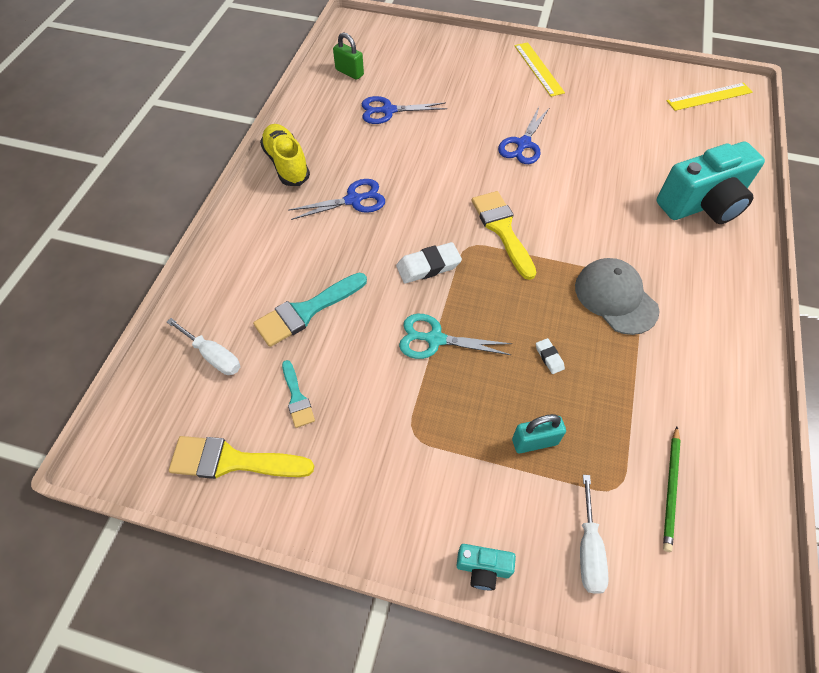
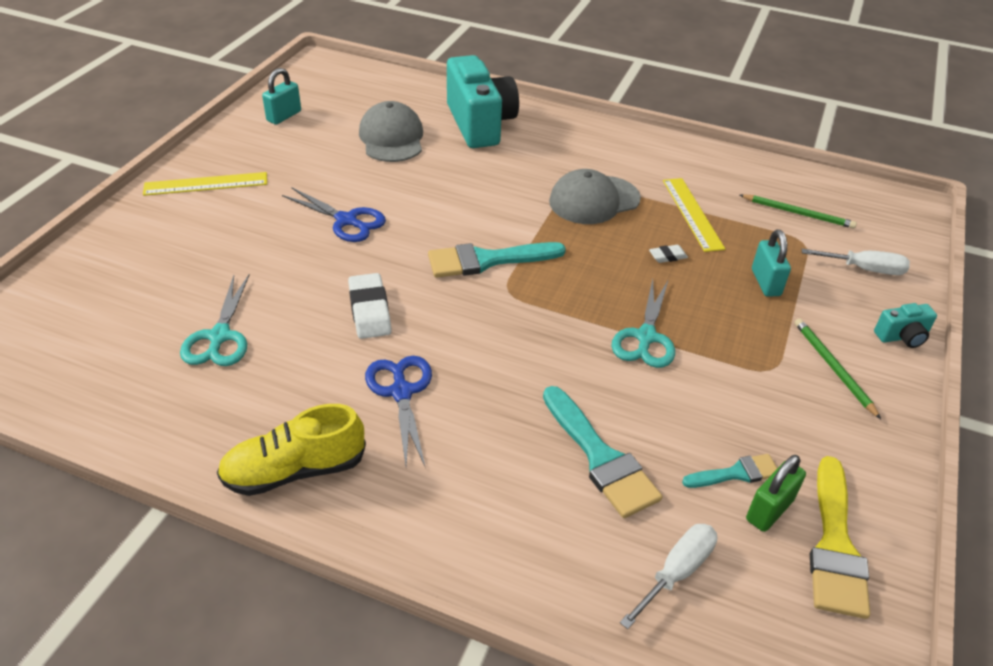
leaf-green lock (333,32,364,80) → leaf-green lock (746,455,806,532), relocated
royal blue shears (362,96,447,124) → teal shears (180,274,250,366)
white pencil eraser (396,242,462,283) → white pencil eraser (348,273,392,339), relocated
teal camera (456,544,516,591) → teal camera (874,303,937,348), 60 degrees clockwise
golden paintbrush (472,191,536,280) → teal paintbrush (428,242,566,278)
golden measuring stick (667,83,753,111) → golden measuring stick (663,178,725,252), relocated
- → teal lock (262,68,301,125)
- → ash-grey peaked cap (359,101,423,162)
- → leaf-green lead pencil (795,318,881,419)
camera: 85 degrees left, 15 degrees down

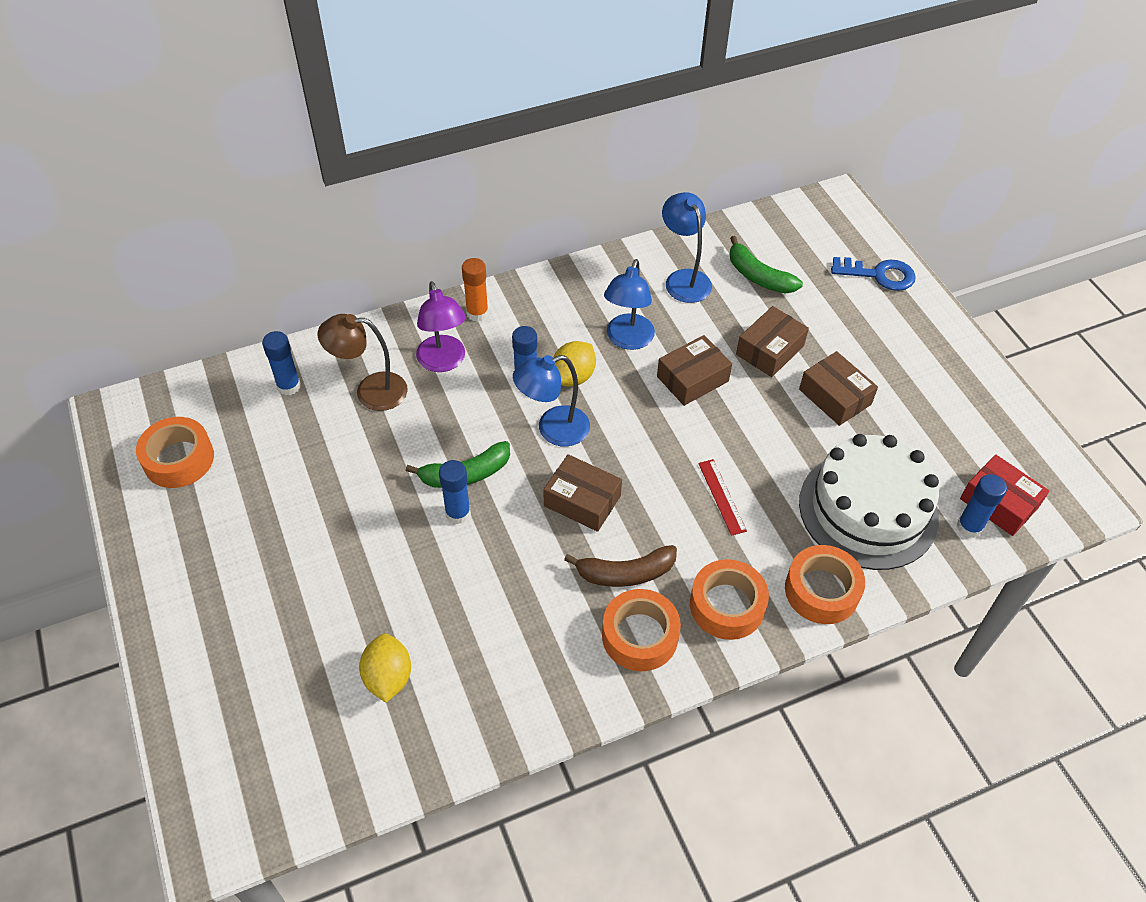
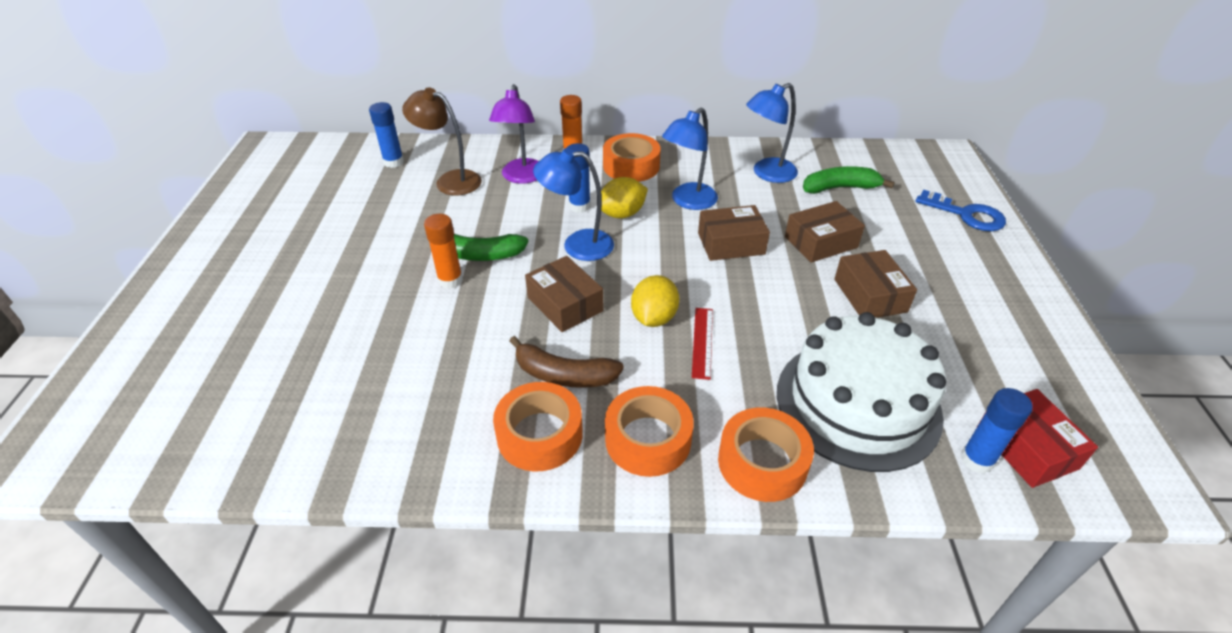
bright orange roll of tape (136,417,214,488) → bright orange roll of tape (603,133,661,182), relocated
golden toy lemon (359,634,411,703) → golden toy lemon (631,275,679,327), relocated
royal blue stick of glue (439,460,471,524) → bright orange stick of glue (424,214,463,289)
royal blue desk lamp (662,192,712,303) → royal blue desk lamp (746,83,798,183), 120 degrees counterclockwise
leaf-green banana fruit (730,236,803,293) → leaf-green banana fruit (803,166,895,194), 105 degrees clockwise
camera: 25 degrees right, 10 degrees down

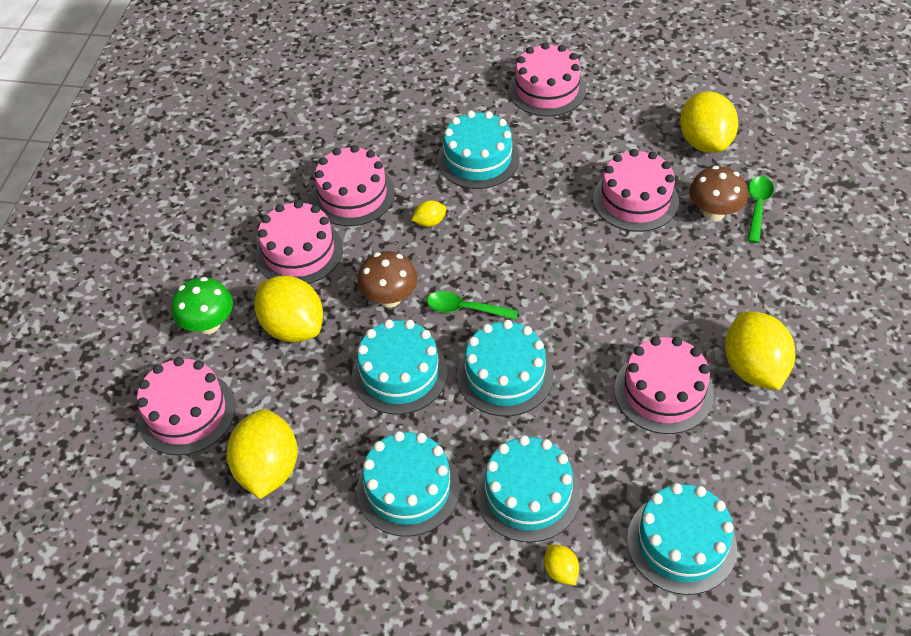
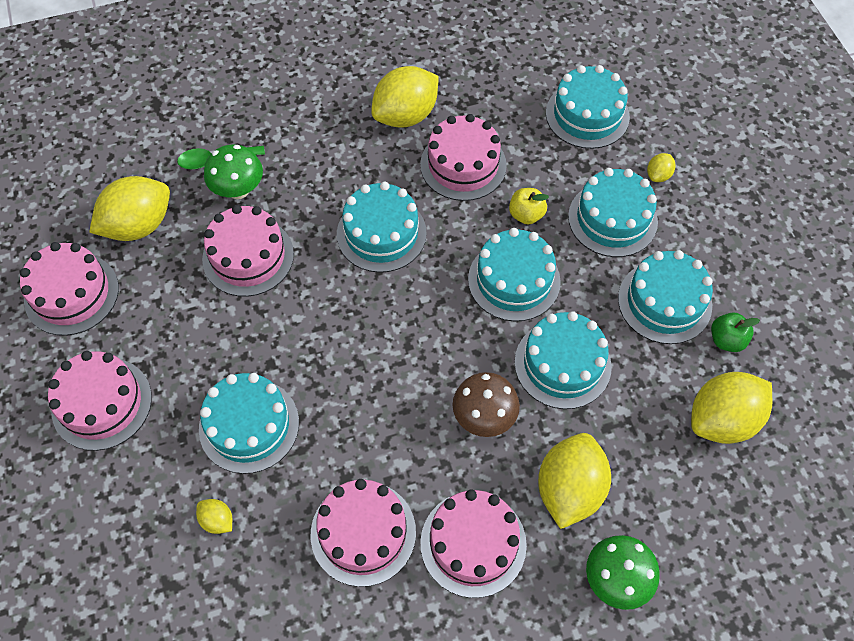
pink cake (137,357,235,455) → pink cake (20,242,119,336), relocated
golden toy lemon (412,200,446,227) → golden toy lemon (196,499,232,534), relocated
leaf-green teaspoon (427,291,518,320) → -
brown mushroom (689,166,748,221) → leaf-green mushroom (204,145,263,199)
- → teal cake (337,182,427,273)
- → golden toy apple (509,188,549,224)
- → leaf-green toy apple (711,313,760,352)
camera: 120 degrees left, 10 degrees up

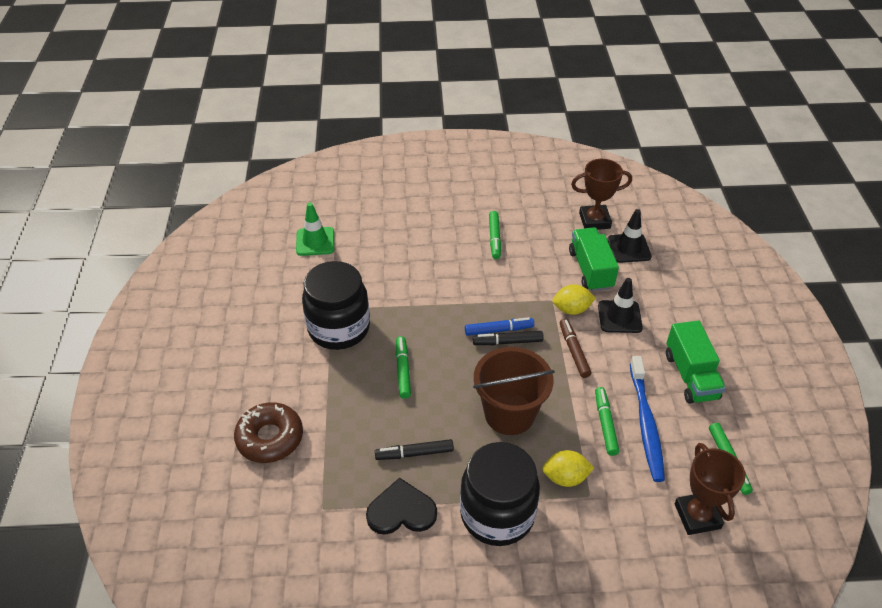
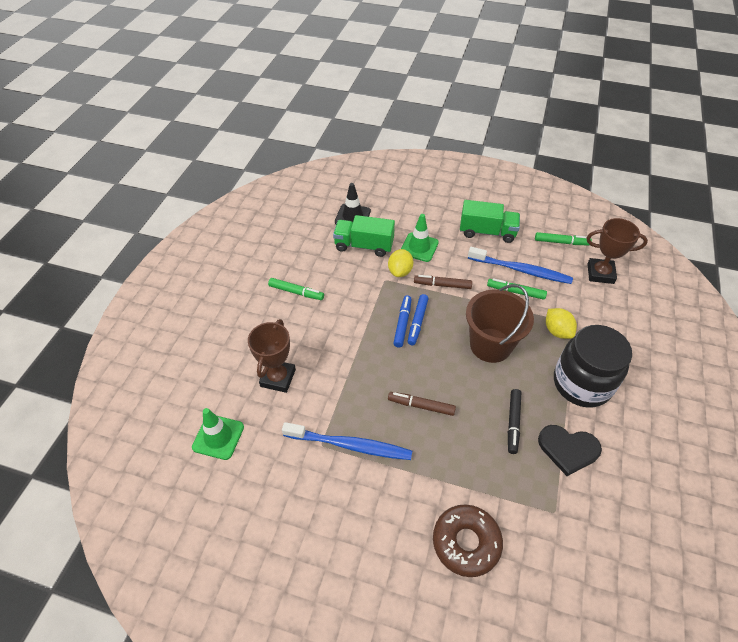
black jam jar (302,261,370,350) → royal blue tooth brush (282,422,412,460)
black heart shape (366,478,437,535) → black heart shape (538,425,602,476), 90 degrees counterclockwise
leaf-green marker (396,336,411,399) → brown marker (388,392,456,416)
black marker (473,331,544,345) → royal blue marker (408,294,429,346)
golden toy lemon (542,450,594,487) → golden toy lemon (546,308,577,339), 45 degrees counterclockwise
brown award cup (571,159,632,230) → brown award cup (248,319,296,393), relocated
black traffic cone (598,278,643,333) → leaf-green traffic cone (401,214,439,262)
camera: 70 degrees left, 5 degrees up

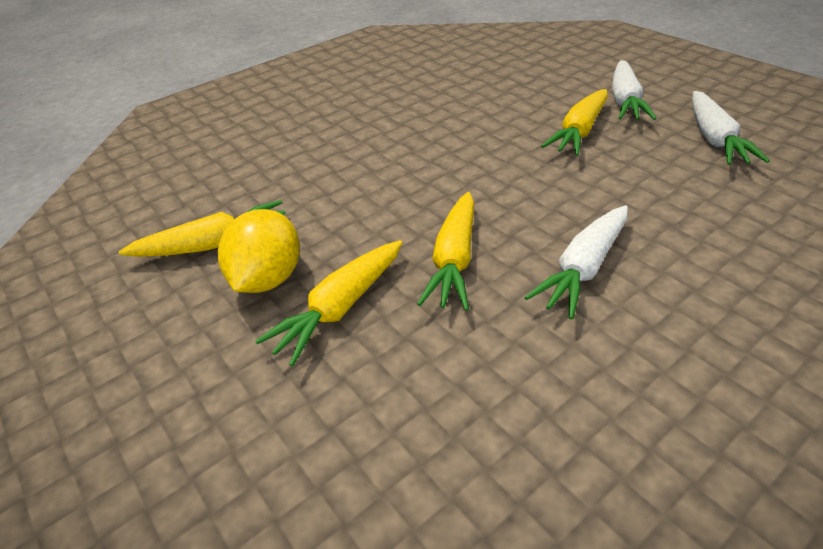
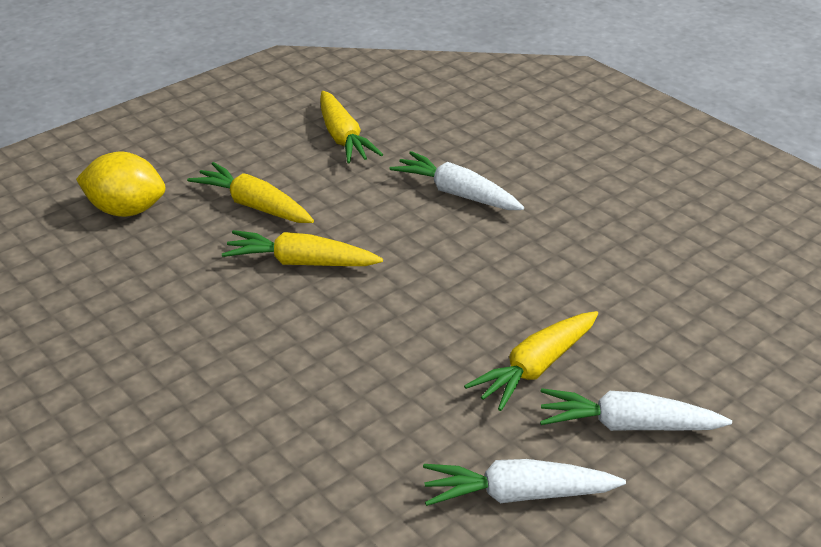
golden toy lemon (218,209,300,293) → golden toy lemon (76,152,165,217), relocated
white carrot (524,205,628,319) → white carrot (390,151,524,210), relocated
golden carrot (541,89,608,156) → golden carrot (464,311,598,411), 75 degrees counterclockwise
camera: 85 degrees right, 5 degrees down

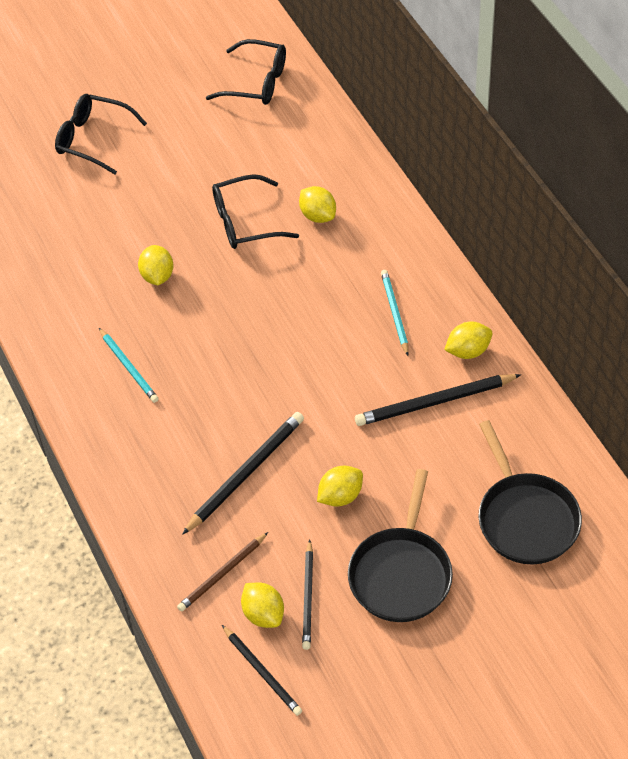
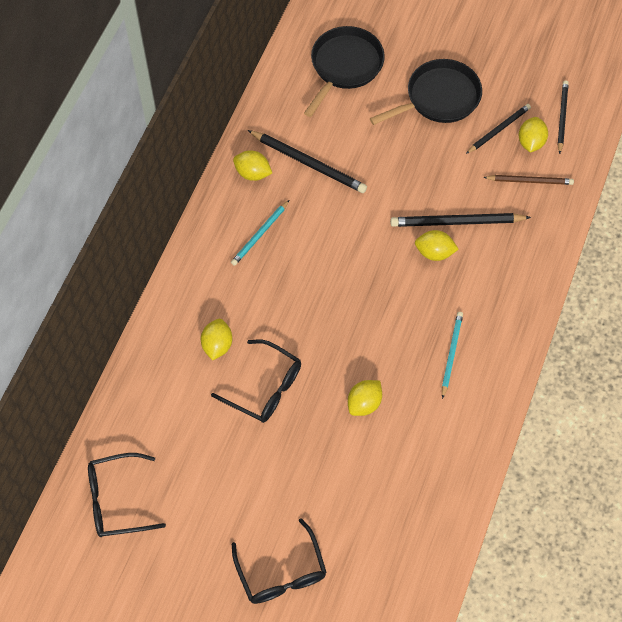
black eyeglasses (206,39,286,105) → black eyeglasses (88,453,166,537), 75 degrees counterclockwise
golden toy lemon (317,465,363,507) → golden toy lemon (415,230,459,261), relocated
camera: 135 degrees left, 10 degrees up

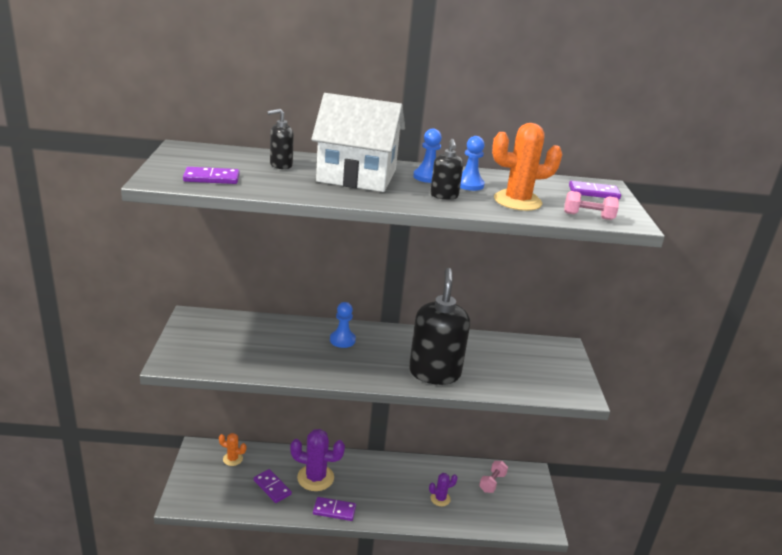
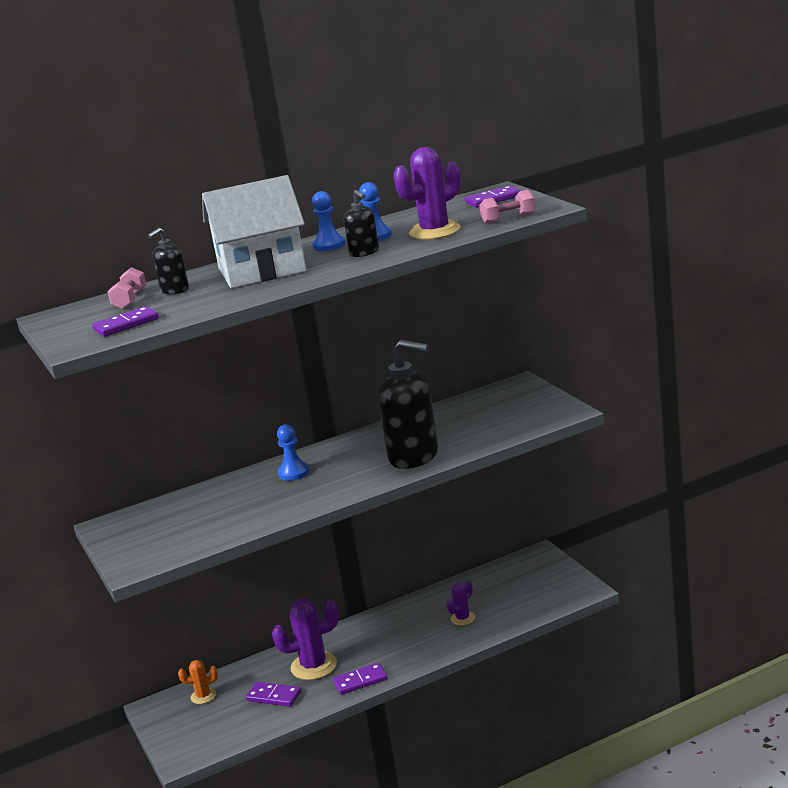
black soap pump (409,268,470,385) → black soap pump (378,340,438,469), 135 degrees clockwise
pink hand weight (479,461,508,493) → pink hand weight (108,267,146,309), relocated
bright orange prickly plant (492,123,562,211) → royal purple prickly plant (393,147,461,240)
camera: 20 degrees left, 5 degrees down

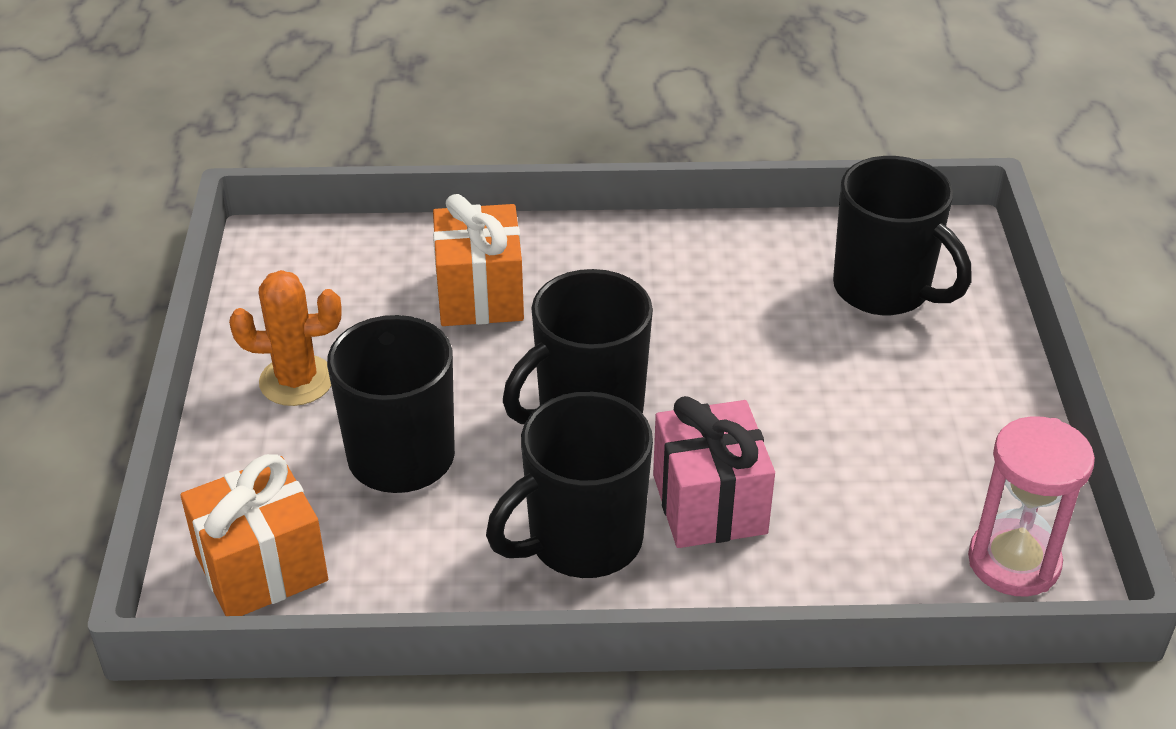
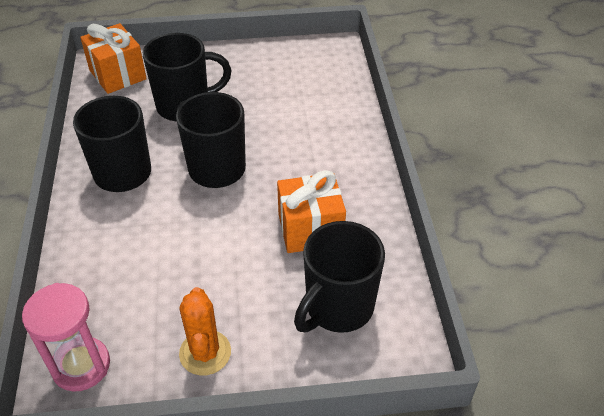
bright orange prickly plant (229,270,341,406) → bright orange prickly plant (179,287,231,376), relocated
bright orange gift (433,194,524,326) → bright orange gift (277,170,346,253), relocated
pink gift (653,396,775,548) → -
camera: 85 degrees right, 5 degrees up

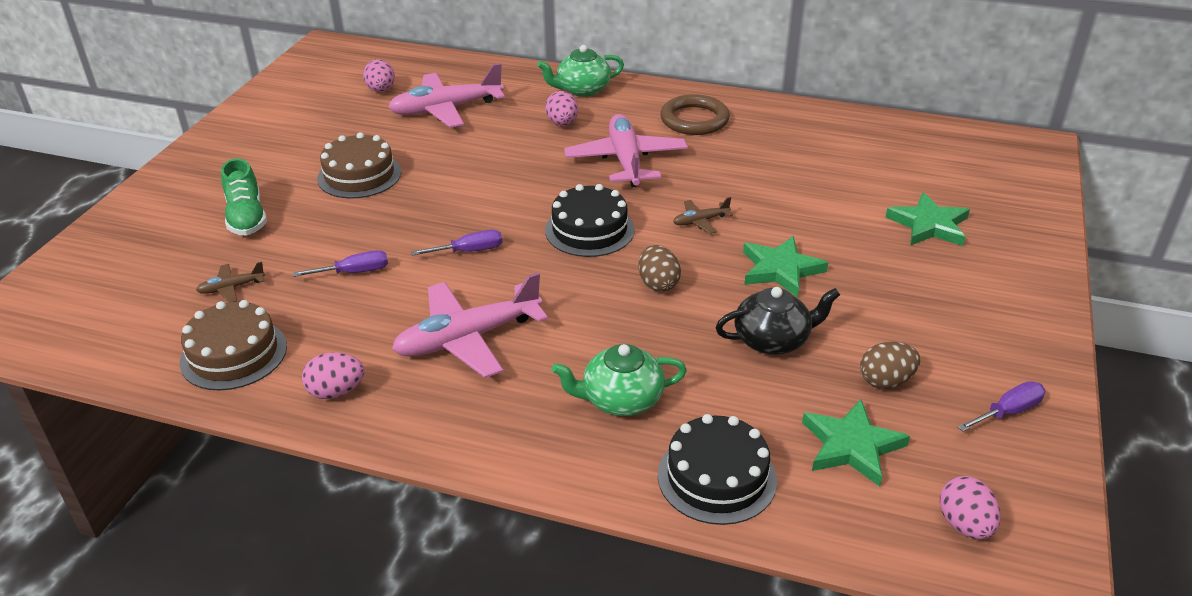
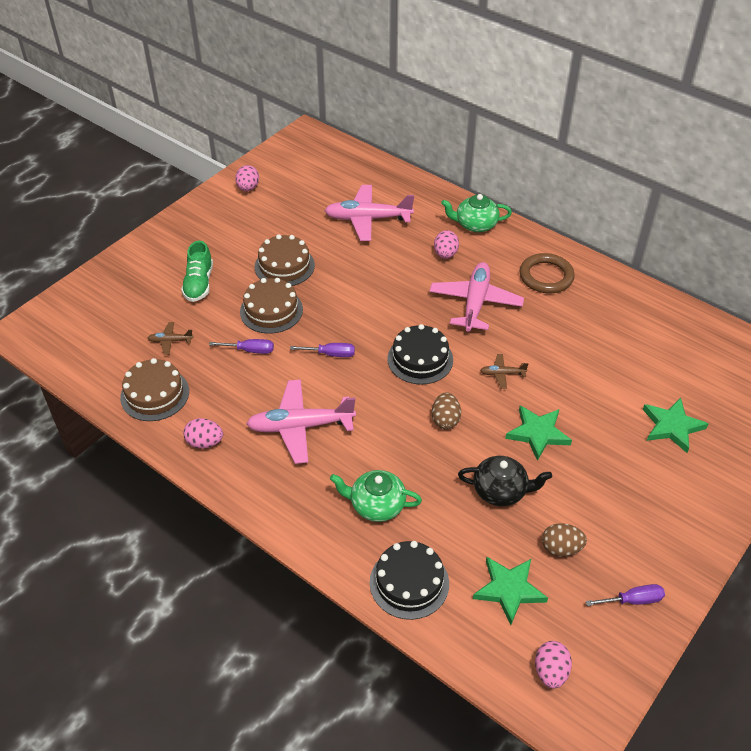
pink egg shape (363,59,395,92) → pink egg shape (235,165,259,191), relocated
- → brown cake (240,278,303,334)
camera: 20 degrees right, 10 degrees up

